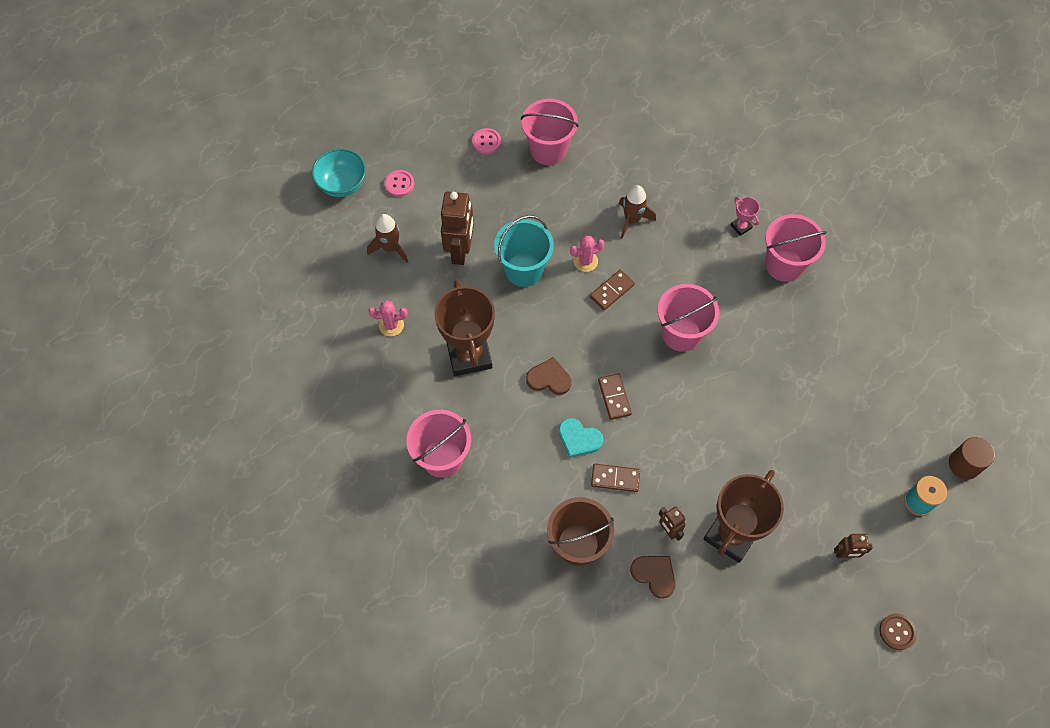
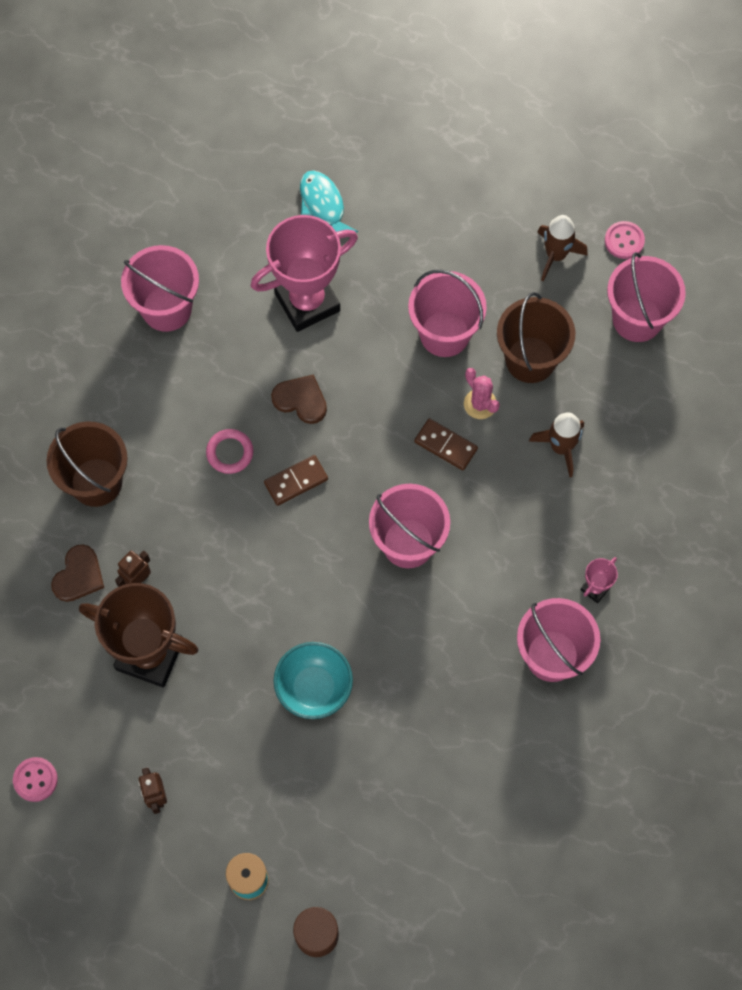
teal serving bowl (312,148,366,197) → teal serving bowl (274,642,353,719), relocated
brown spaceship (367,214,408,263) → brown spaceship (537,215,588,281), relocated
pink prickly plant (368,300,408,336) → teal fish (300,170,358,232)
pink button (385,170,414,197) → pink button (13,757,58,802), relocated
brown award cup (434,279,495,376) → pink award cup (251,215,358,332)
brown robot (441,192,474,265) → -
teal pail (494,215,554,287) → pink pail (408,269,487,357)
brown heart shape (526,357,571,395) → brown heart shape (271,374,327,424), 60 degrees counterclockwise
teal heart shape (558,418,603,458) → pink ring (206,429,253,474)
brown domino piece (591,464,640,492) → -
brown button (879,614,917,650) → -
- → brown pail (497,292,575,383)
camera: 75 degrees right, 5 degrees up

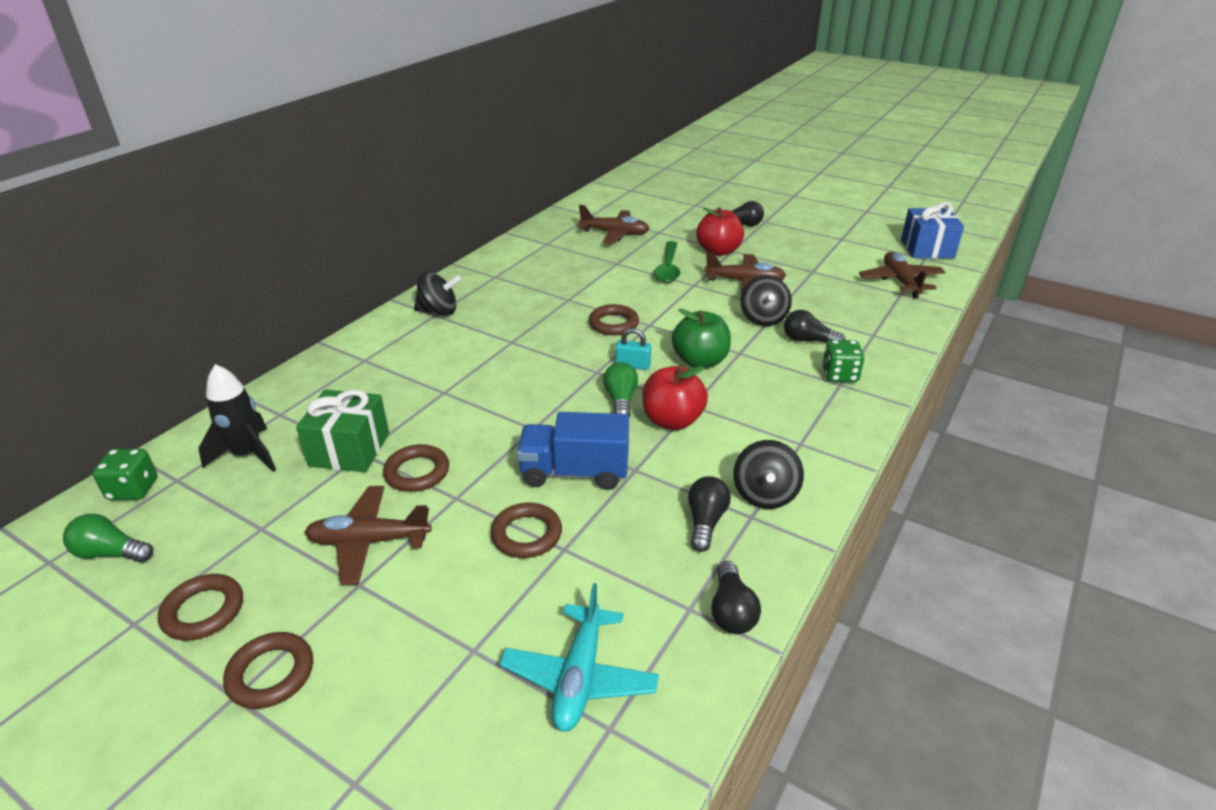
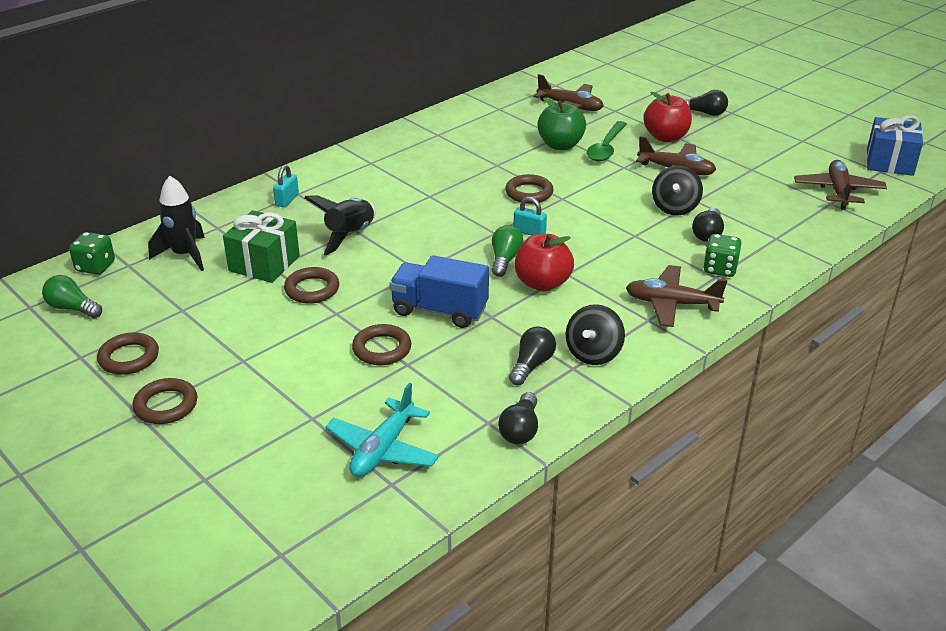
brown aeroplane (304,486,432,585) → brown aeroplane (626,265,727,327), relocated
black spinning top (414,272,461,316) → -
leaf-green toy apple (672,309,731,368) → leaf-green toy apple (537,98,586,150), relocated
black light bulb (784,310,845,343) → black light bulb (692,208,724,242), 105 degrees counterclockwise
- → teal lock (273,165,299,207)
- → black spaceship (304,195,376,256)
camera: 15 degrees right, 0 degrees up

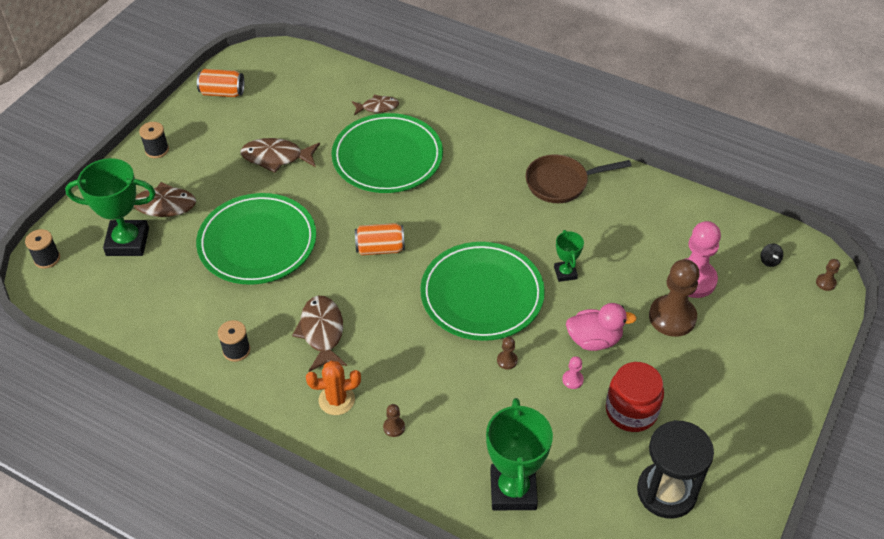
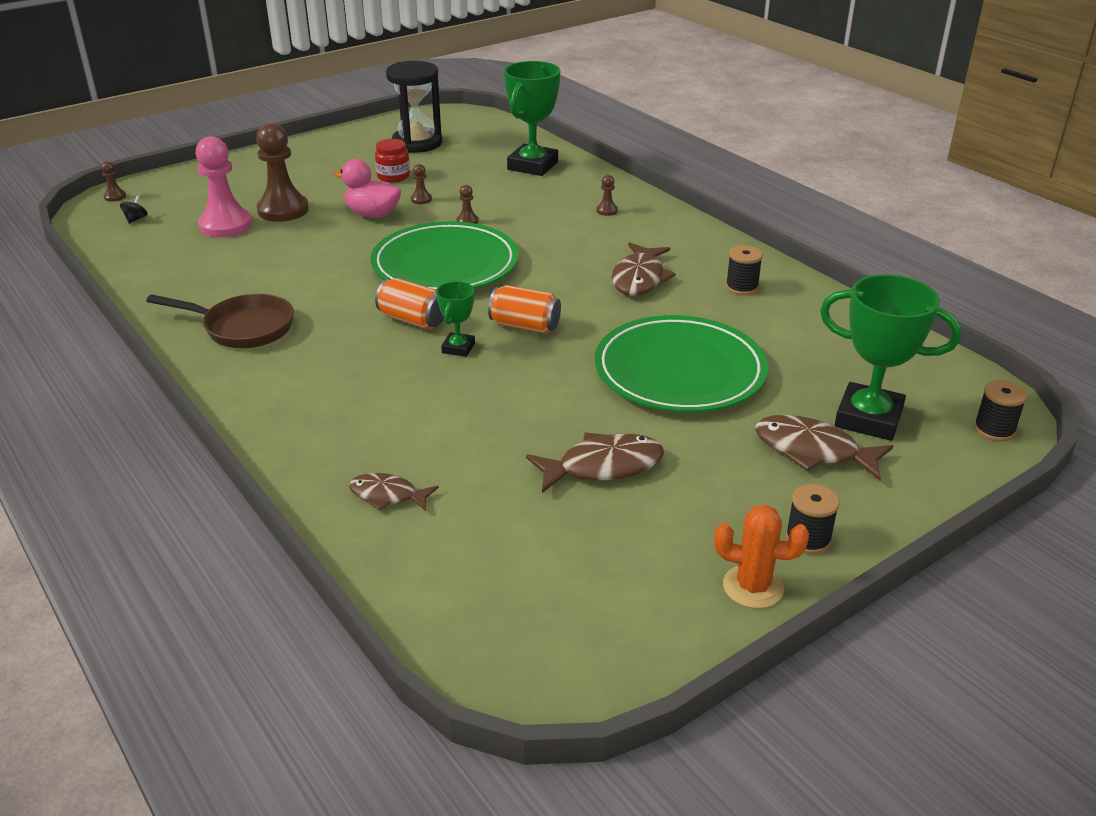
bright orange tin (197,69,244,97) → bright orange tin (375,278,444,329), relocated
brown fish (240,138,320,173) → brown fish (526,433,664,493), 45 degrees counterclockwise
bright orange prickly plant (306,361,361,415) → bright orange prickly plant (714,505,809,609), relocated
leaf-green plate (332,113,443,193) → -
leaf-green award cup (554,230,584,282) → leaf-green award cup (436,281,475,357), relocated
pink game pawn (562,356,584,389) → brown game pawn (411,164,432,204)
crimson jam jar (606,362,664,432) → crimson jam jar (375,139,410,182), x0.66
camera: 155 degrees left, 15 degrees down

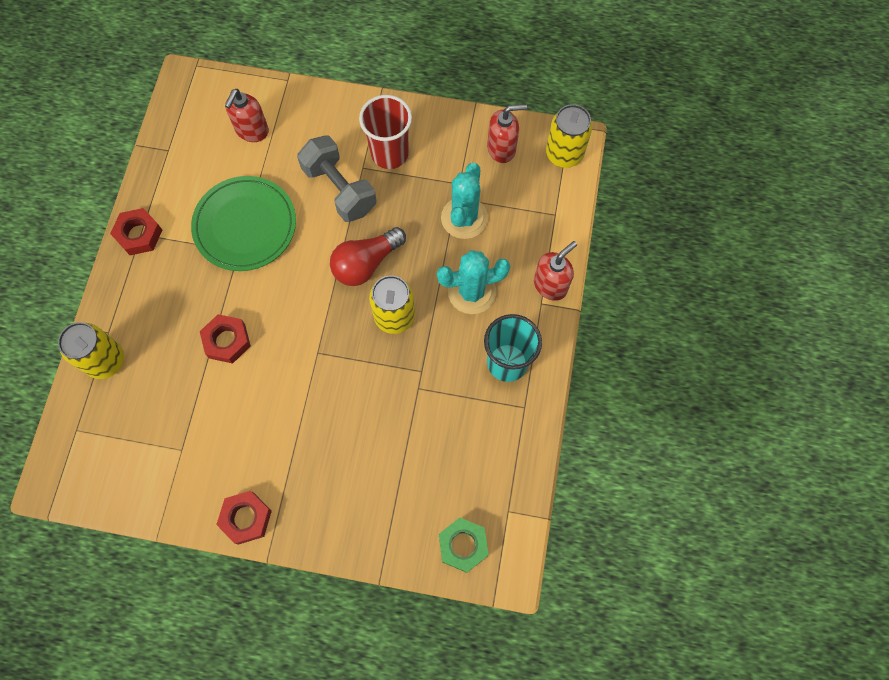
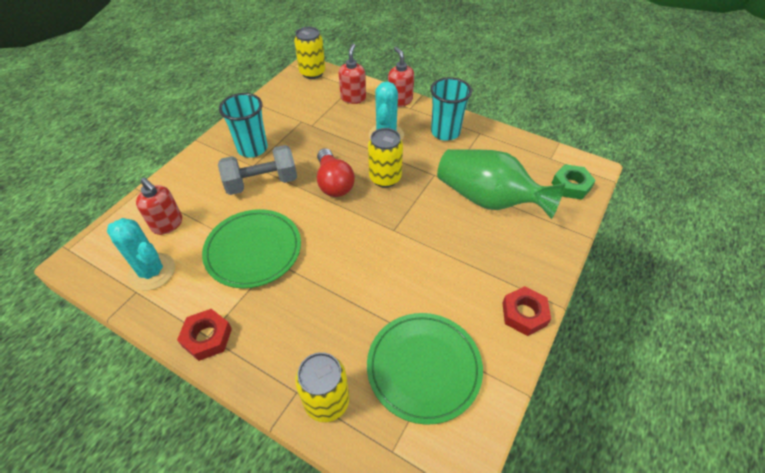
crimson hex nut (200,314,251,364) → -
crimson beaker (359,95,412,169) → teal beaker (219,93,268,157)
teal prickly plant (441,163,488,239) → teal prickly plant (107,218,175,291), relocated
crimson soap pump (487,104,527,163) → crimson soap pump (339,44,366,104), relocated
- → leaf-green plate (367,313,483,425)
- → leaf-green tall vase (437,149,566,219)
camera: 70 degrees left, 20 degrees down

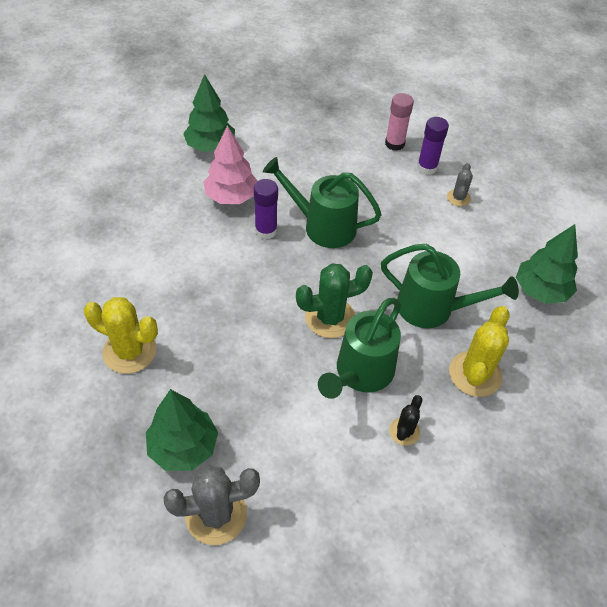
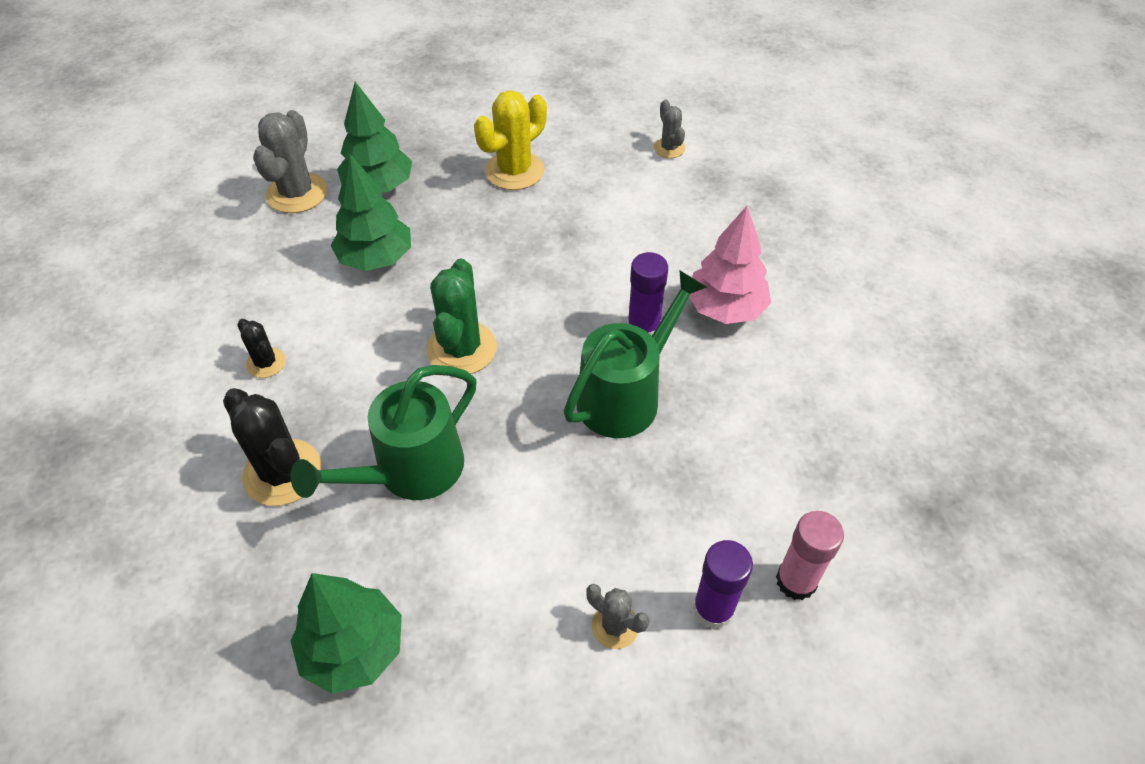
leaf-green tree (183,74,235,152) → leaf-green tree (331,154,411,271), relocated
leaf-green watering pot (318,298,401,399) → -
golden prickly plant (449,306,510,397) → black prickly plant (223,388,322,506)
- → ash-grey prickly plant (654,100,685,158)
camera: 115 degrees right, 0 degrees up

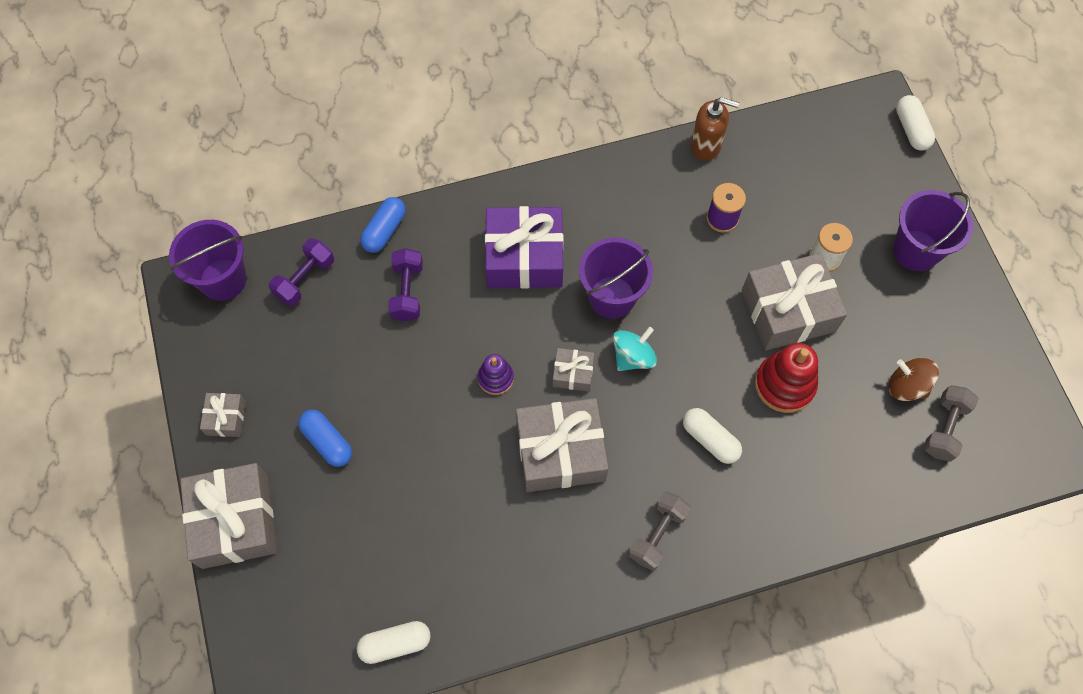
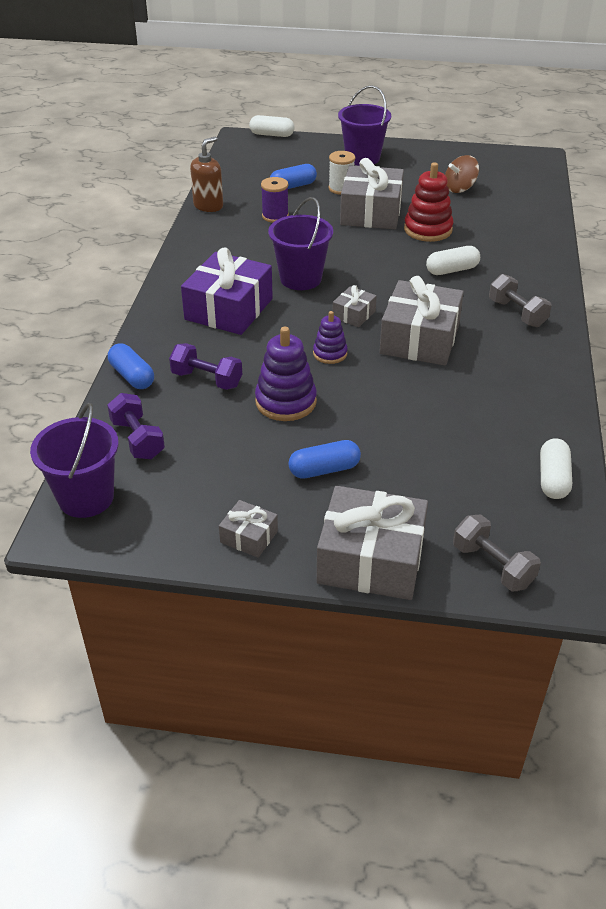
teal spinning top (613,327,657,371) → -
ash-grey hand weight (923,385,978,462) → ash-grey hand weight (453,514,541,591), relocated
- → royal purple ring stacker (255,327,317,421)
- → royal blue capsule (270,164,317,189)
camera: 65 degrees left, 25 degrees down

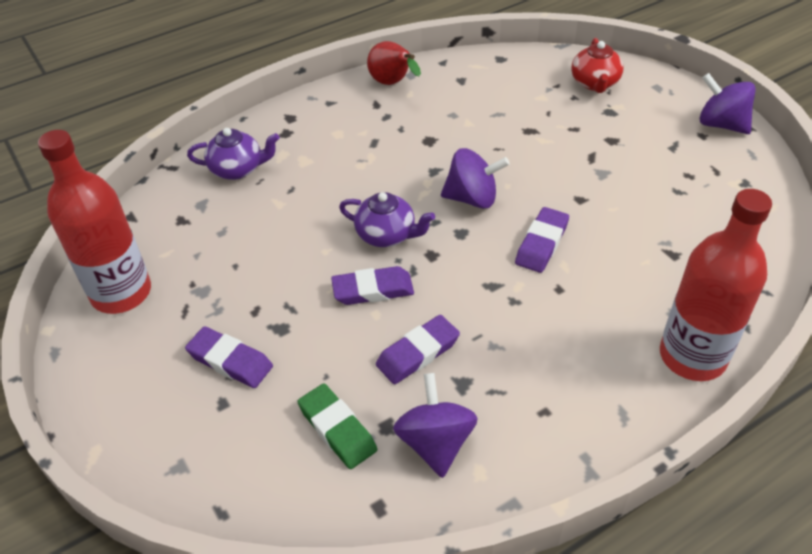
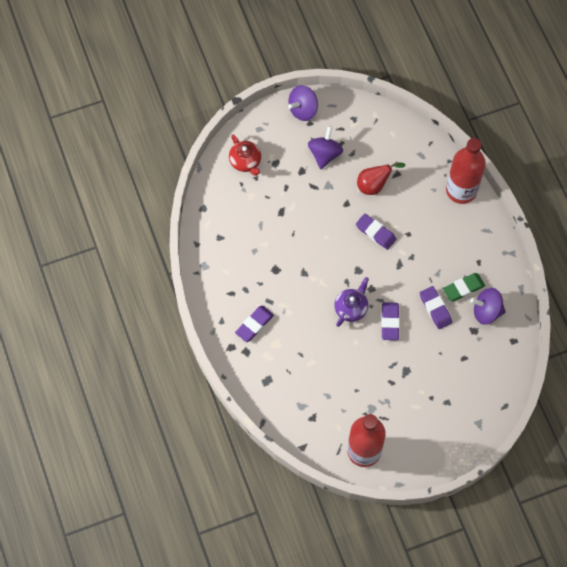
royal purple pencil eraser (185,326,273,388) → royal purple pencil eraser (235,305,274,342), relocated
royal purple china teapot (187,128,279,180) → -
leaf-green pencil eraser (297,383,377,469) → leaf-green pencil eraser (443,273,485,301), relocated
crimson toy pear (367,41,421,85) → crimson toy pear (357,162,405,195), relocated
royal purple spinning top (441,148,510,209) → royal purple spinning top (308,126,343,169), relocated
crimson china teapot (572,38,623,93) → crimson china teapot (229,135,261,176), 45 degrees clockwise
camera: 80 degrees left, 20 degrees up

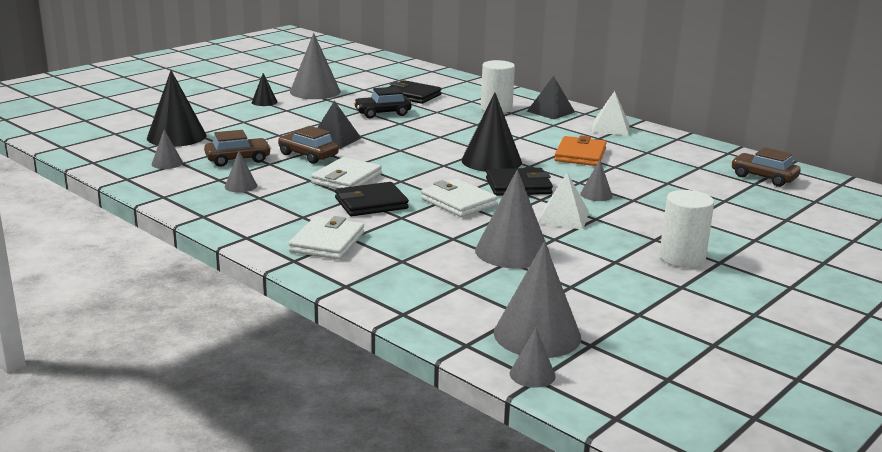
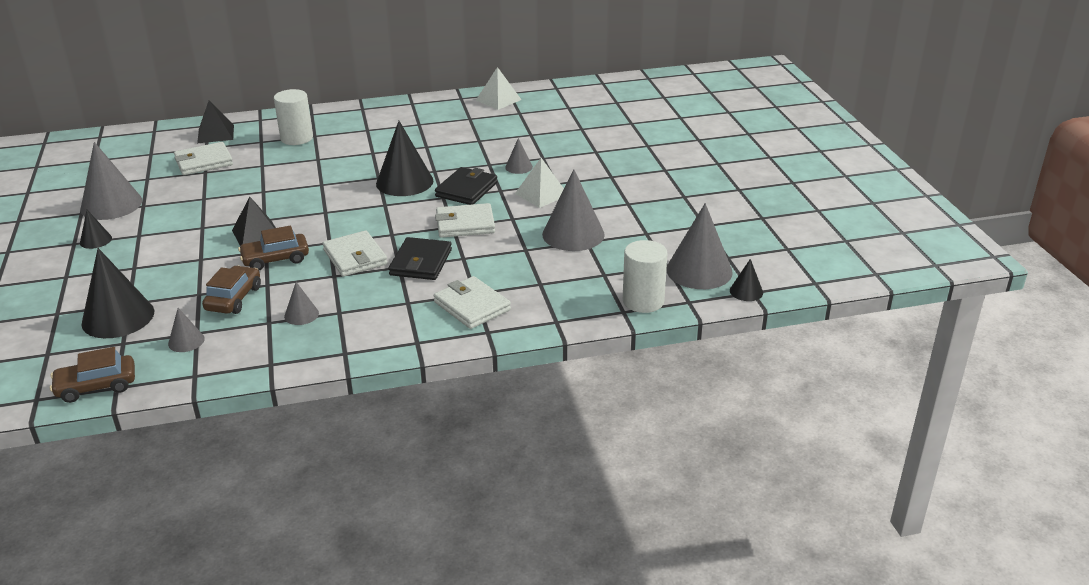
black toy car (354,87,411,118) → -
black billfold (389,80,441,104) → white billfold (174,142,233,175)
ash-grey cone (509,328,556,388) → black cone (730,259,763,301)
black solid pyramid (527,76,575,119) → black solid pyramid (197,100,234,143), relocated
bright orange billfold (554,136,607,166) → -
white solid pyramid (592,91,629,135) → white solid pyramid (476,67,522,110), relocated
white solid cylinder (659,190,714,268) → white solid cylinder (623,240,668,313), relocated
brown toy car (731,147,801,187) → brown toy car (50,347,135,403), relocated
camera: 55 degrees left, 10 degrees up

